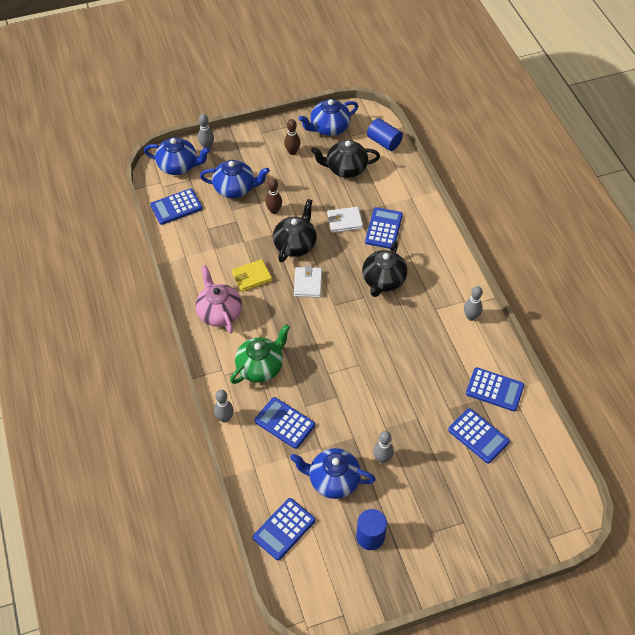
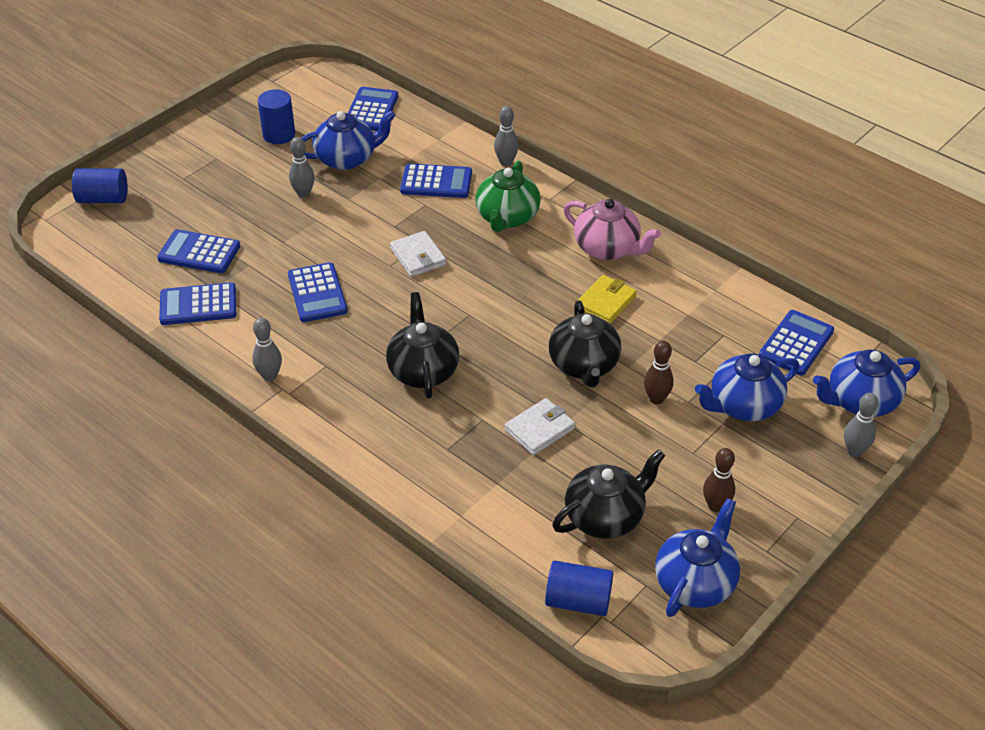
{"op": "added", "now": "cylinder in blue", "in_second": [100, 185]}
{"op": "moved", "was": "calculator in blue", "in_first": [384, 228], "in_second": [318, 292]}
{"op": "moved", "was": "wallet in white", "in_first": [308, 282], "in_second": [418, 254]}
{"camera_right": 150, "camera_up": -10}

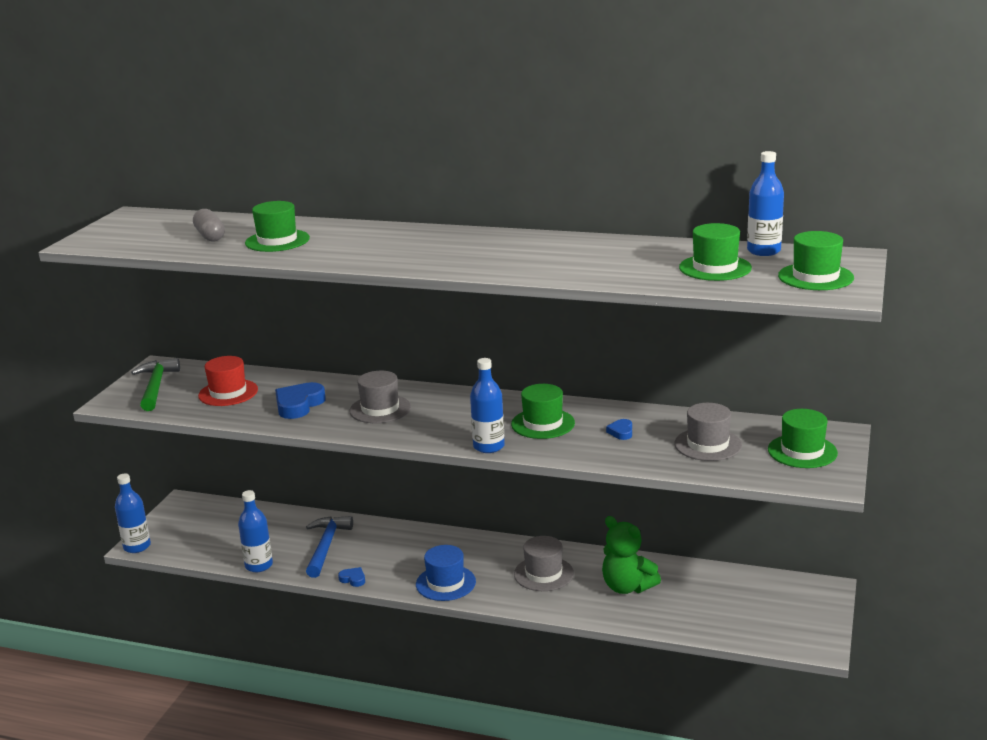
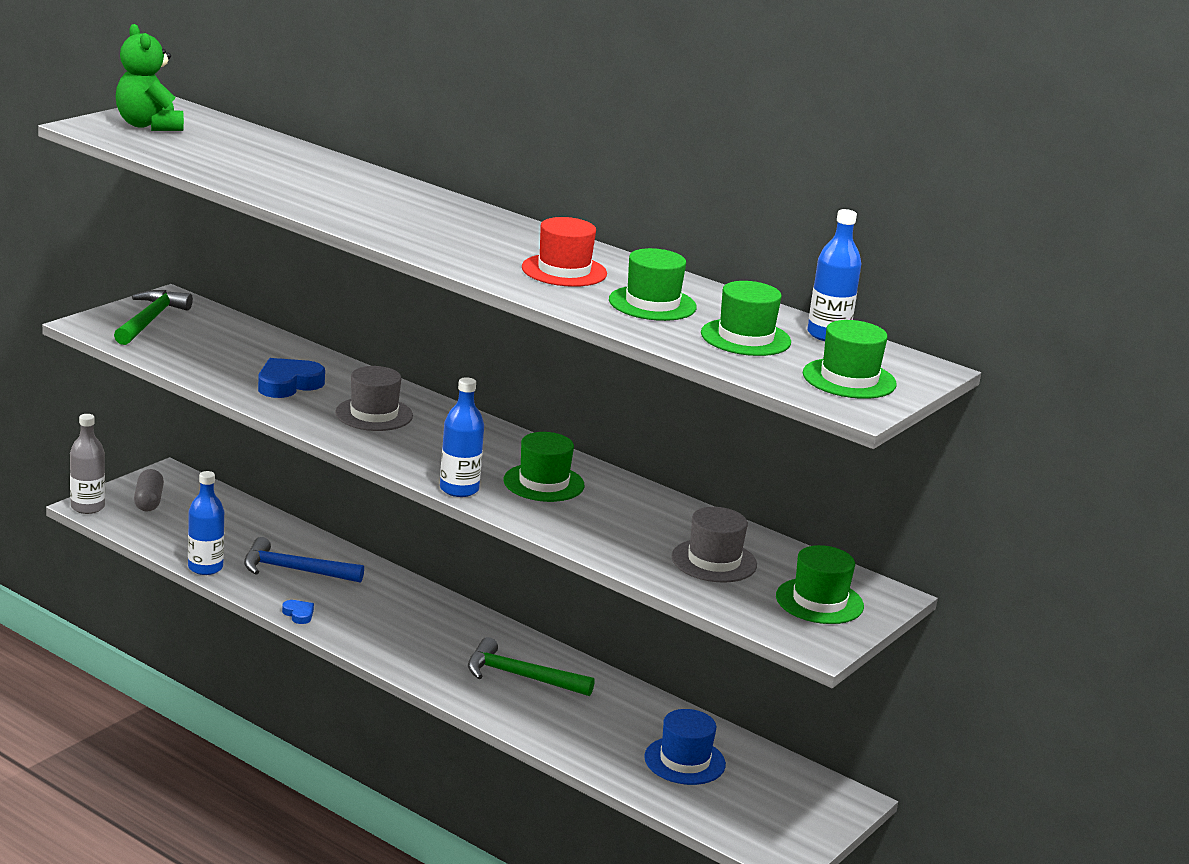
{"op": "recoloured", "was": "bottle in blue", "now": "bottle in grey", "in_first": [133, 513], "in_second": [87, 464]}
{"op": "moved", "was": "teddy bear in green", "in_first": [631, 555], "in_second": [149, 77]}
{"op": "moved", "was": "capsule in grey", "in_first": [209, 225], "in_second": [149, 490]}
{"op": "turned", "was": "hammer in blue", "in_first": [329, 547], "in_second": [304, 560], "clockwise": -105}
{"op": "replaced", "was": "hat in grey", "now": "hammer in green", "in_first": [544, 563], "in_second": [531, 666]}
{"op": "moved", "was": "hat in red", "in_first": [228, 381], "in_second": [564, 252]}
{"op": "moved", "was": "hat in green", "in_first": [277, 226], "in_second": [653, 284]}
{"op": "moved", "was": "hat in blue", "in_first": [446, 573], "in_second": [685, 747]}
{"op": "removed", "was": "heart in blue", "in_first": [619, 429]}
{"camera_right": 15, "camera_up": 0}

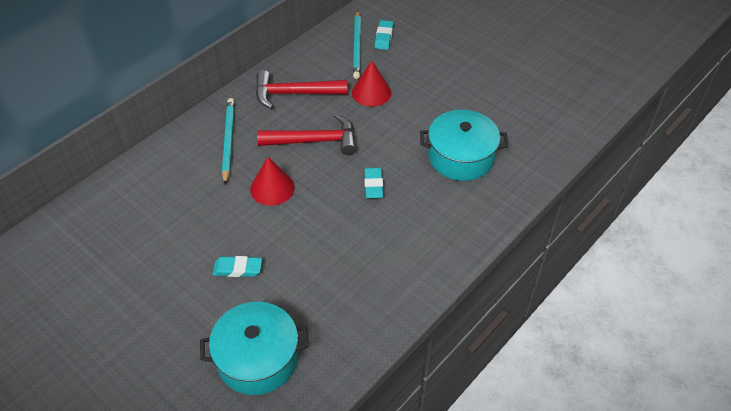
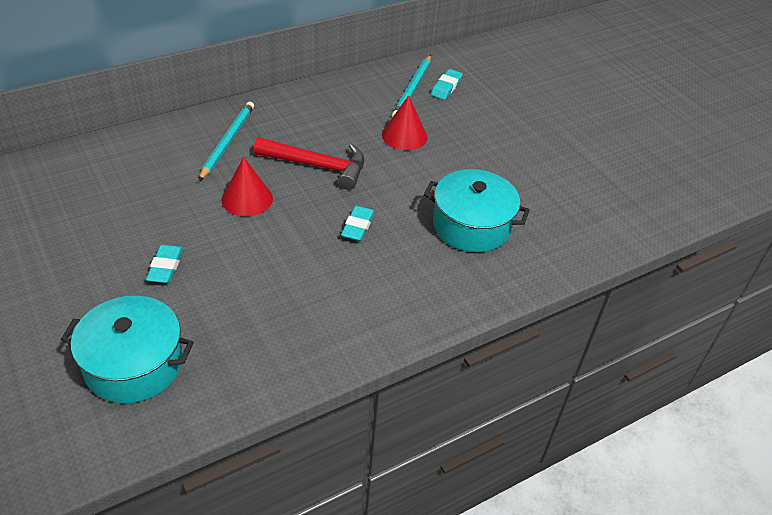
{"op": "turned", "was": "eraser in turquoise", "in_first": [237, 266], "in_second": [164, 264], "clockwise": 75}
{"op": "removed", "was": "hammer in red", "in_first": [302, 89]}
{"camera_right": 15, "camera_up": -5}

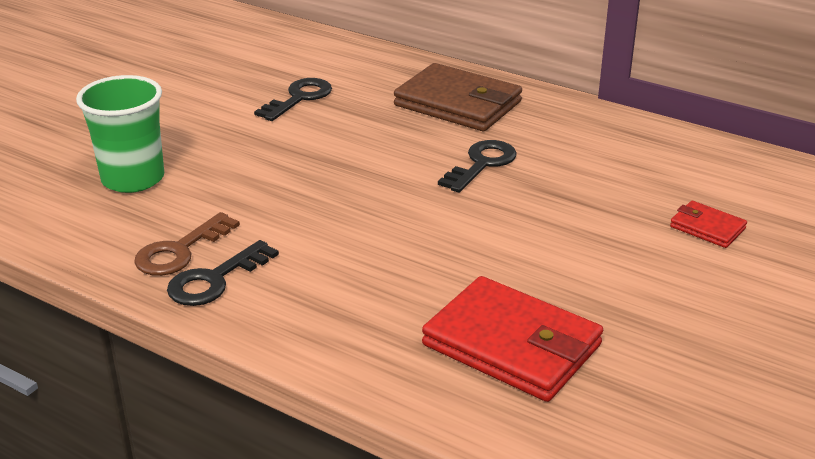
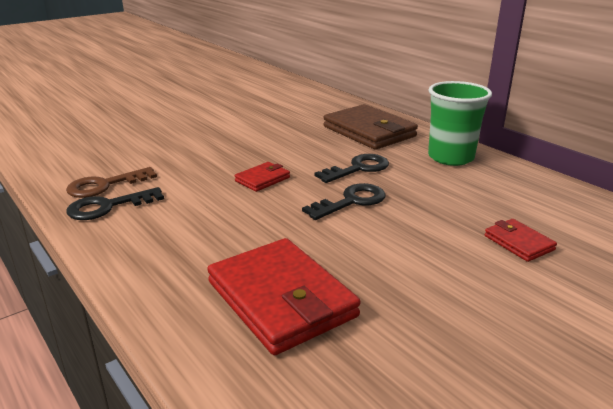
{"op": "added", "now": "wallet in red", "in_second": [262, 177]}
{"op": "moved", "was": "key in black", "in_first": [293, 99], "in_second": [344, 201]}
{"op": "moved", "was": "cup in green", "in_first": [120, 134], "in_second": [460, 123]}
{"camera_right": 20, "camera_up": -5}

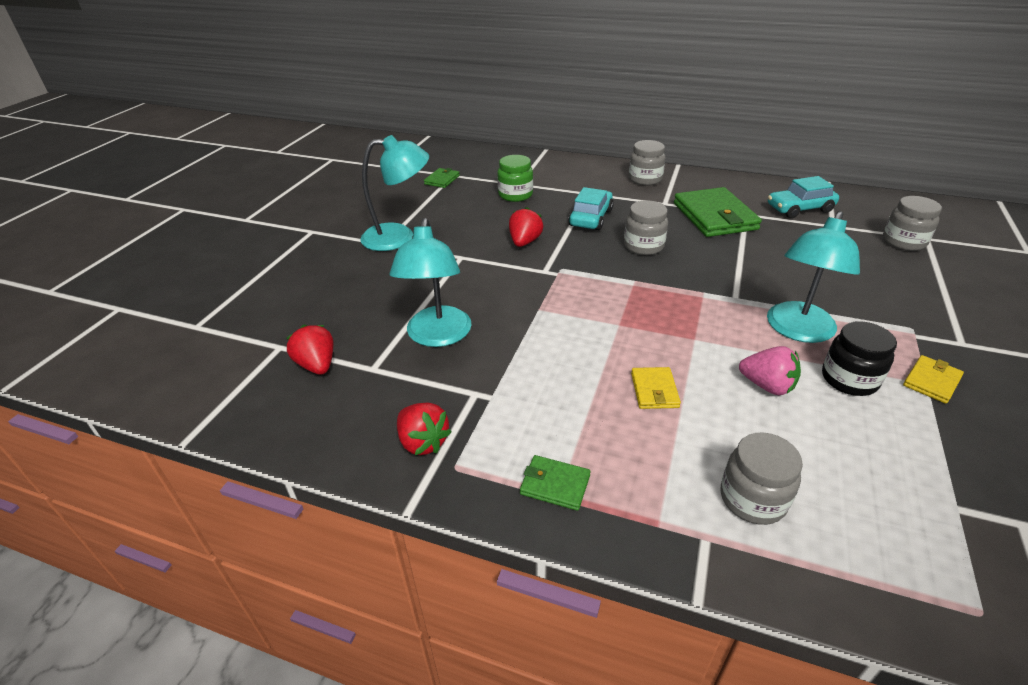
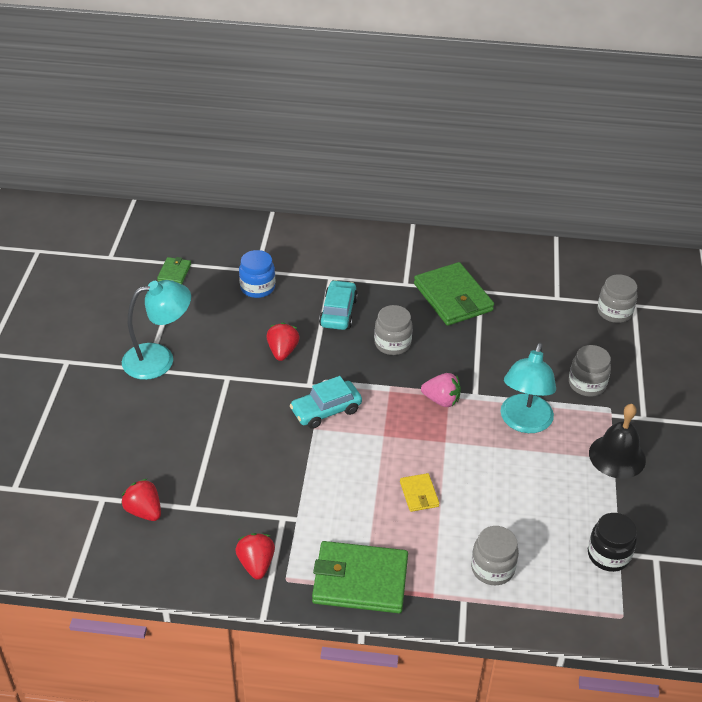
{"op": "turned", "was": "strawberry in red", "in_first": [424, 429], "in_second": [255, 556], "clockwise": -135}
{"op": "recoloured", "was": "jar in green", "now": "jar in blue", "in_first": [515, 178], "in_second": [257, 274]}
{"op": "moved", "was": "car in turquoise", "in_first": [803, 197], "in_second": [326, 402]}
{"op": "resized", "was": "wallet in green", "in_first": [555, 483], "in_second": [360, 577], "ratio": 2.09}
{"op": "moved", "was": "strawberry in pink", "in_first": [770, 370], "in_second": [441, 390]}
{"op": "moved", "was": "jar in grey", "in_first": [647, 163], "in_second": [590, 371]}
{"op": "moved", "was": "jar in black", "in_first": [859, 358], "in_second": [612, 542]}
{"op": "replaced", "was": "wallet in yellow", "now": "bell in black", "in_first": [933, 379], "in_second": [617, 441]}
{"op": "removed", "was": "lamp in turquoise", "in_first": [431, 282]}
{"camera_right": -15, "camera_up": 5}

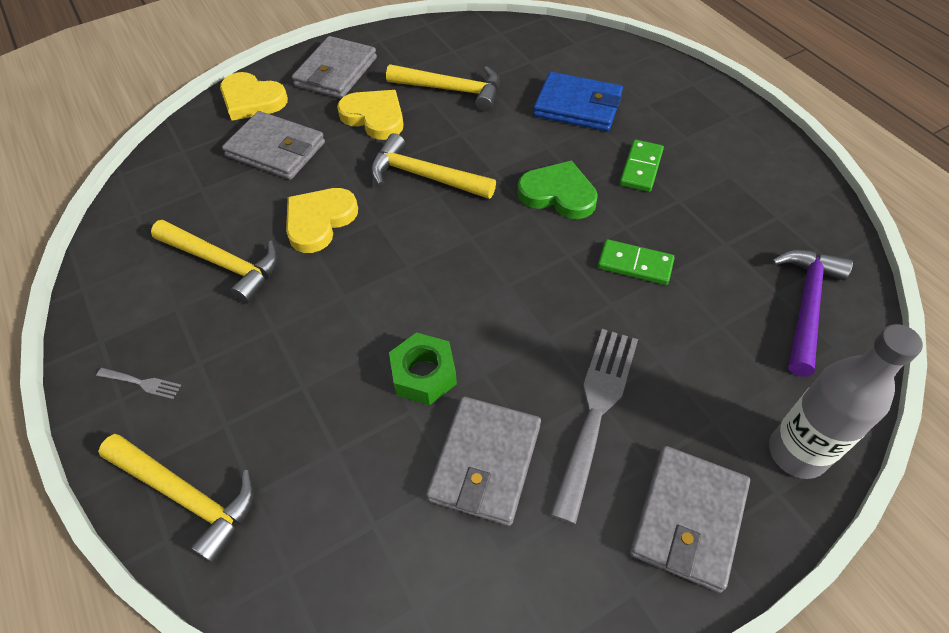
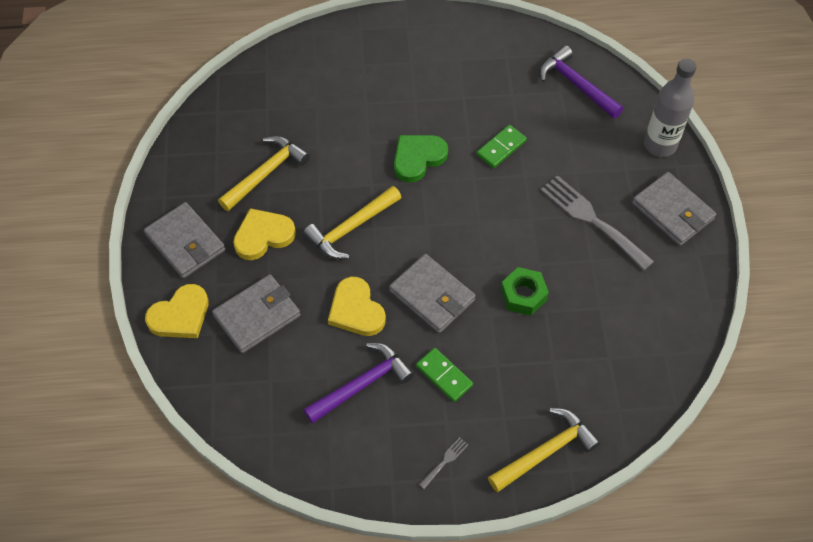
{"op": "recoloured", "was": "hammer in yellow", "now": "hammer in purple", "in_first": [214, 262], "in_second": [358, 383]}
{"op": "moved", "was": "wallet in grey", "in_first": [483, 461], "in_second": [432, 293]}
{"op": "moved", "was": "domino in green", "in_first": [642, 166], "in_second": [444, 375]}
{"op": "removed", "was": "wallet in blue", "in_first": [578, 101]}
{"camera_right": -65, "camera_up": 5}

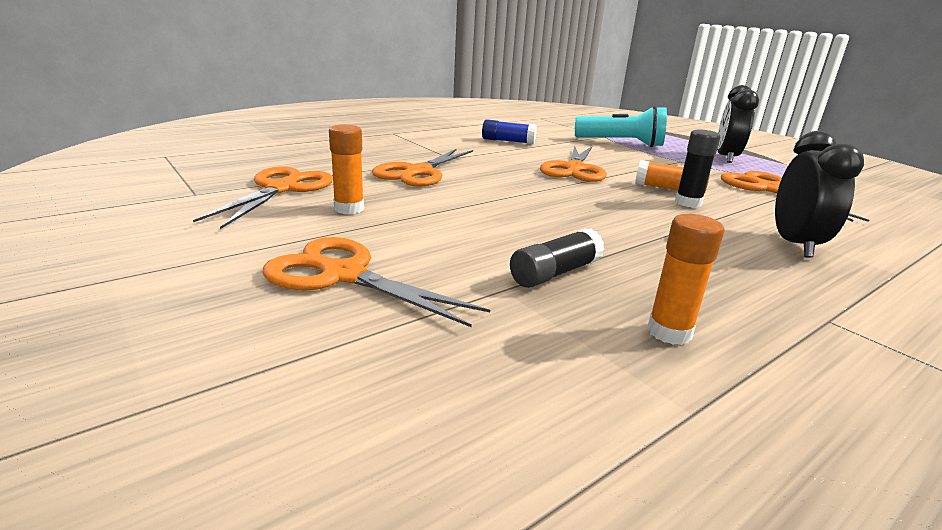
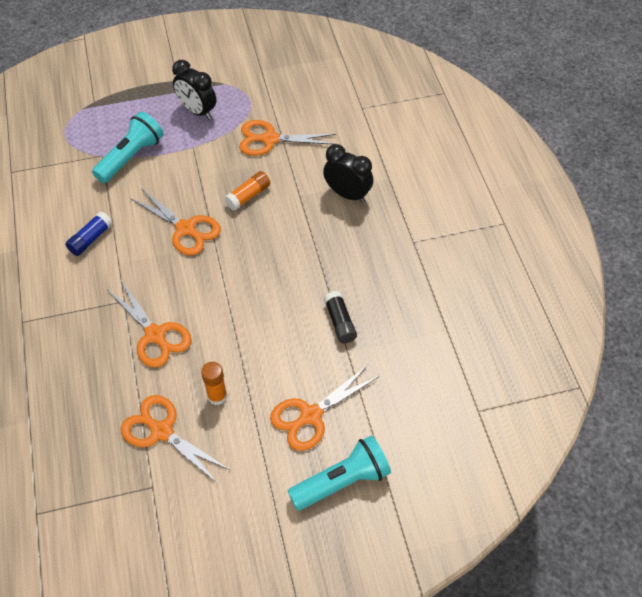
{"op": "added", "now": "flashlight in turquoise", "in_second": [339, 472]}
{"op": "removed", "was": "glue stick in orange", "in_first": [686, 279]}
{"op": "removed", "was": "glue stick in black", "in_first": [697, 169]}
{"camera_right": -65, "camera_up": 30}

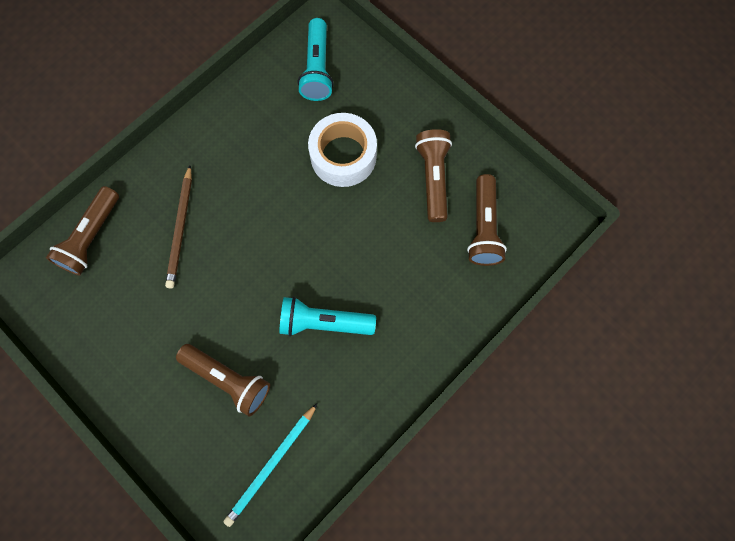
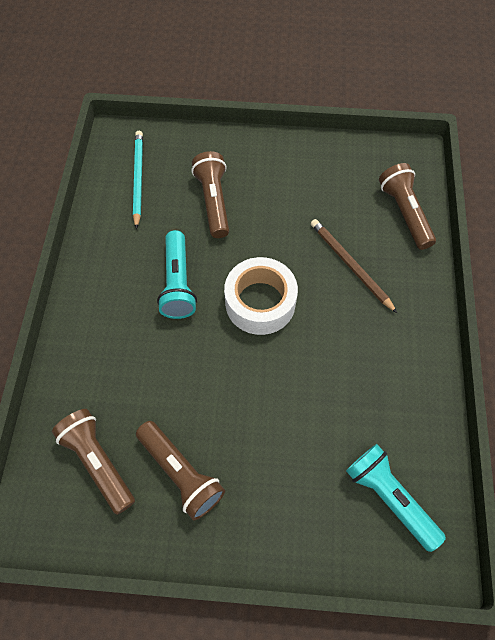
{"op": "turned", "was": "flashlight in turquoise", "in_first": [327, 316], "in_second": [177, 274], "clockwise": 120}
{"op": "turned", "was": "flashlight in brown", "in_first": [223, 380], "in_second": [210, 194], "clockwise": 90}
{"op": "moved", "was": "tape in white", "in_first": [342, 150], "in_second": [261, 296]}
{"camera_right": 140, "camera_up": -10}

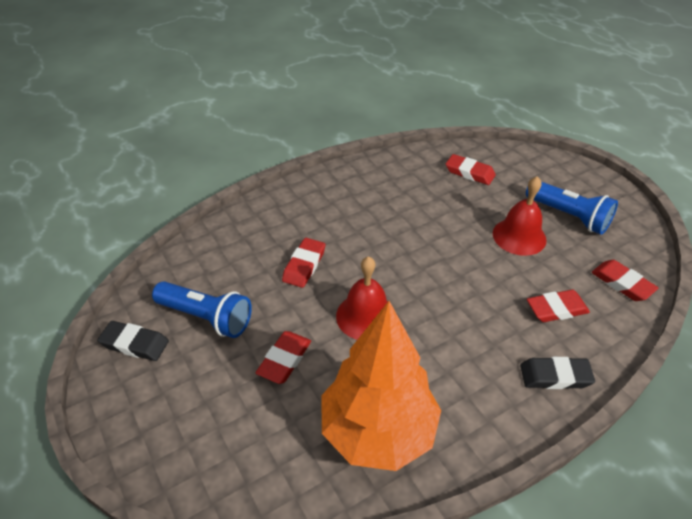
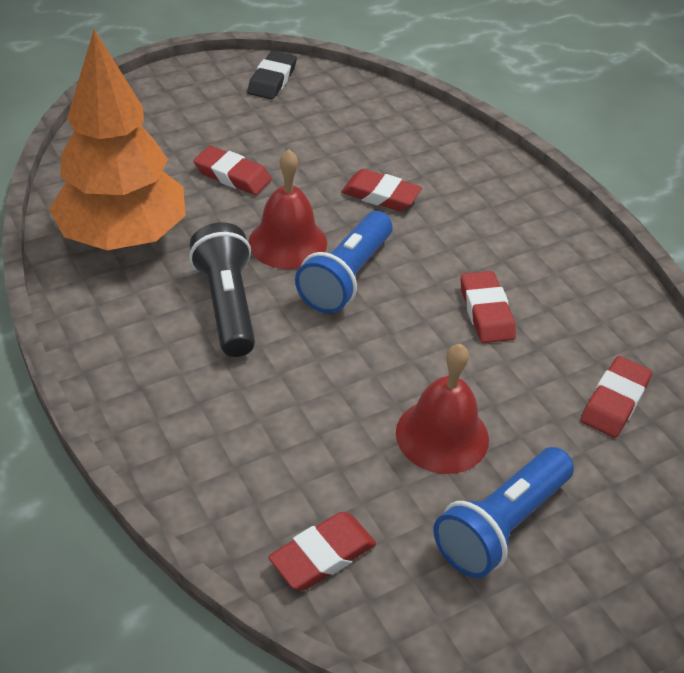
{"op": "added", "now": "flashlight in black", "in_second": [222, 289]}
{"op": "moved", "was": "flashlight in blue", "in_first": [202, 309], "in_second": [343, 262]}
{"op": "moved", "was": "eraser in red", "in_first": [558, 306], "in_second": [488, 307]}
{"op": "removed", "was": "eraser in black", "in_first": [557, 373]}
{"camera_right": 90, "camera_up": 0}

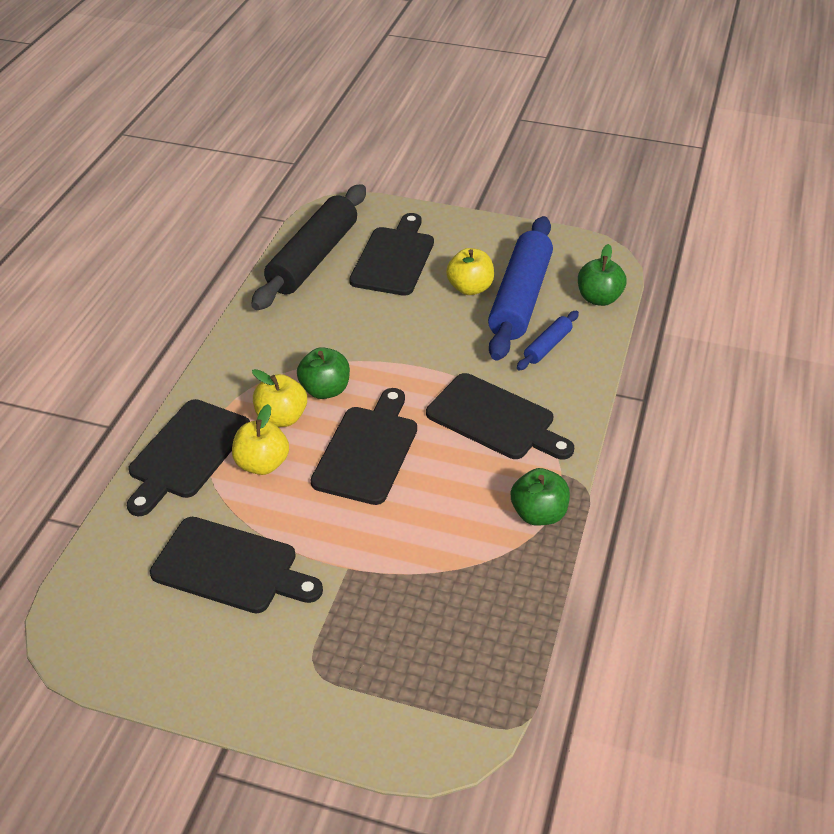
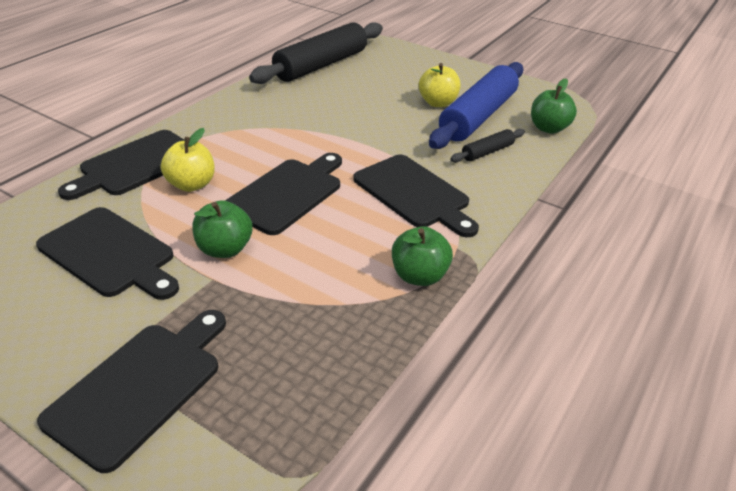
{"op": "moved", "was": "cutting board in black", "in_first": [391, 254], "in_second": [131, 391]}
{"op": "moved", "was": "apple in green", "in_first": [323, 373], "in_second": [222, 229]}
{"op": "recoloured", "was": "rolling pin in blue", "now": "rolling pin in black", "in_first": [548, 340], "in_second": [487, 145]}
{"op": "removed", "was": "apple in yellow", "in_first": [279, 398]}
{"camera_right": 15, "camera_up": -5}

